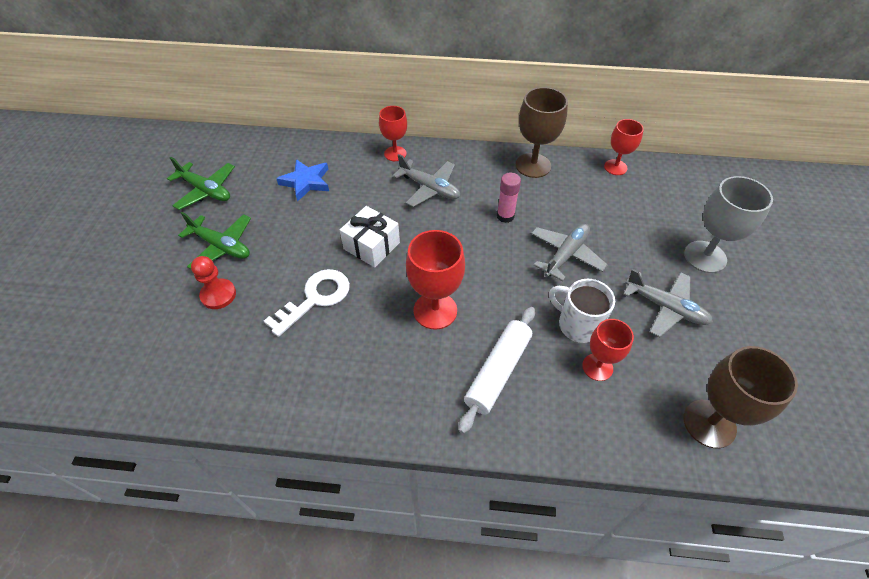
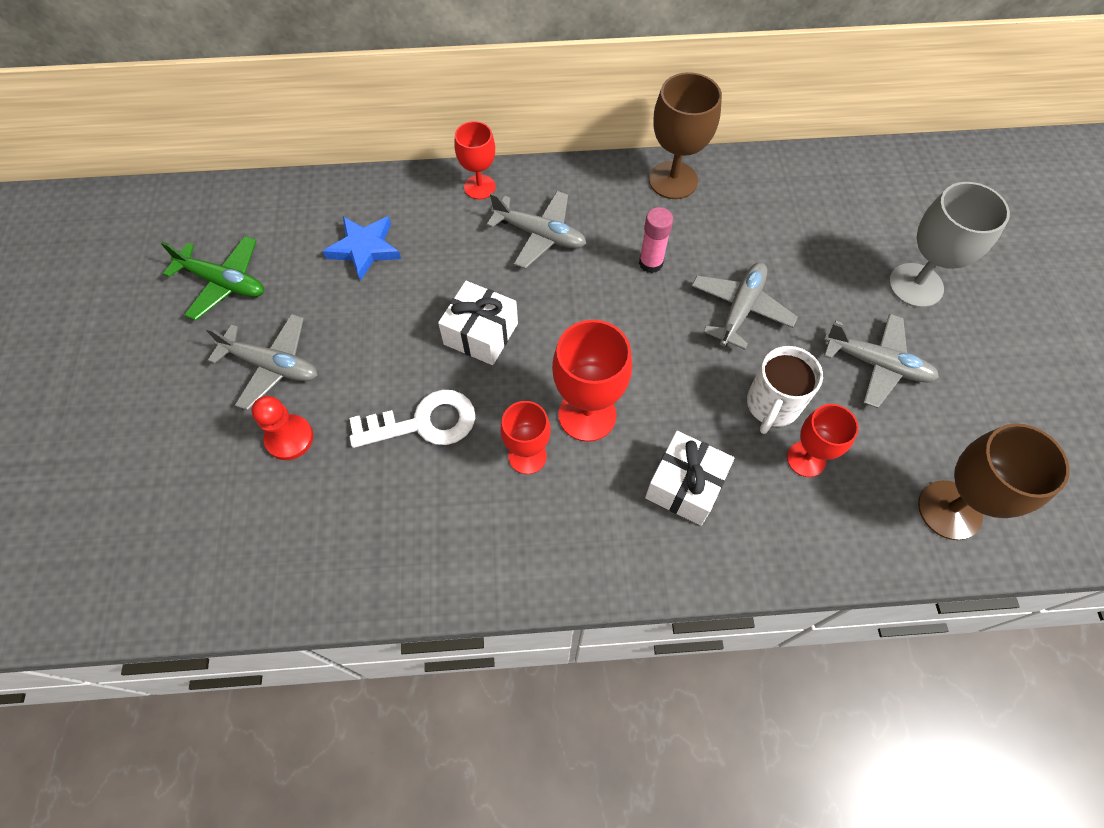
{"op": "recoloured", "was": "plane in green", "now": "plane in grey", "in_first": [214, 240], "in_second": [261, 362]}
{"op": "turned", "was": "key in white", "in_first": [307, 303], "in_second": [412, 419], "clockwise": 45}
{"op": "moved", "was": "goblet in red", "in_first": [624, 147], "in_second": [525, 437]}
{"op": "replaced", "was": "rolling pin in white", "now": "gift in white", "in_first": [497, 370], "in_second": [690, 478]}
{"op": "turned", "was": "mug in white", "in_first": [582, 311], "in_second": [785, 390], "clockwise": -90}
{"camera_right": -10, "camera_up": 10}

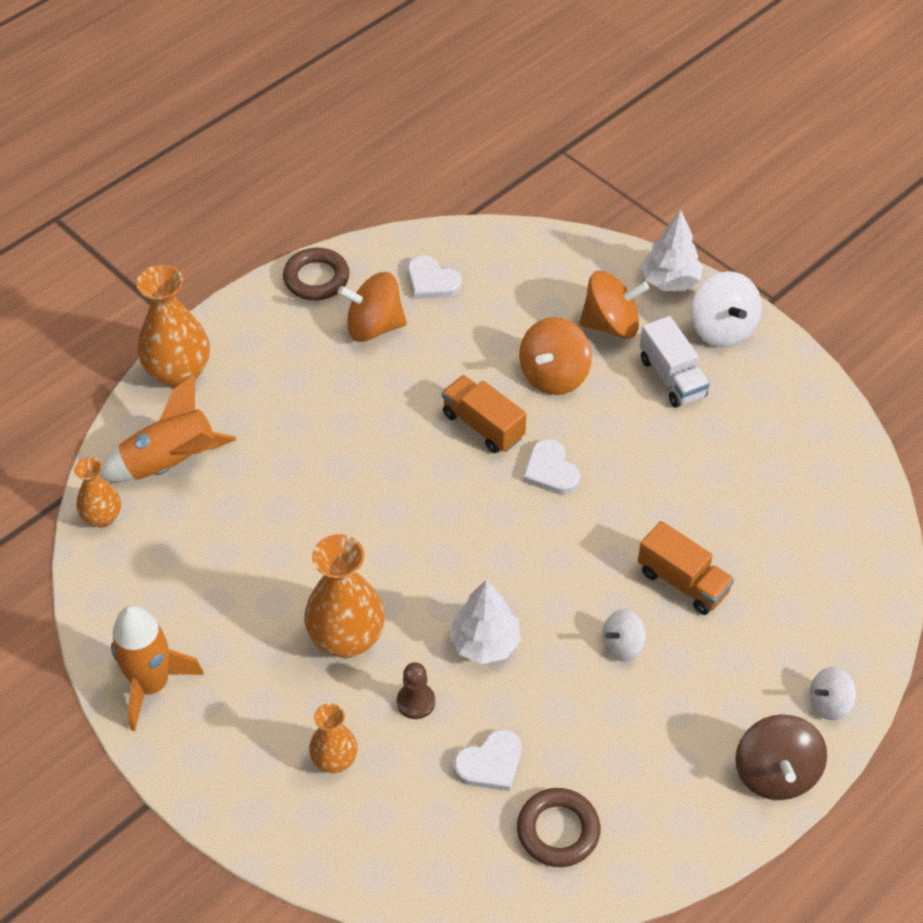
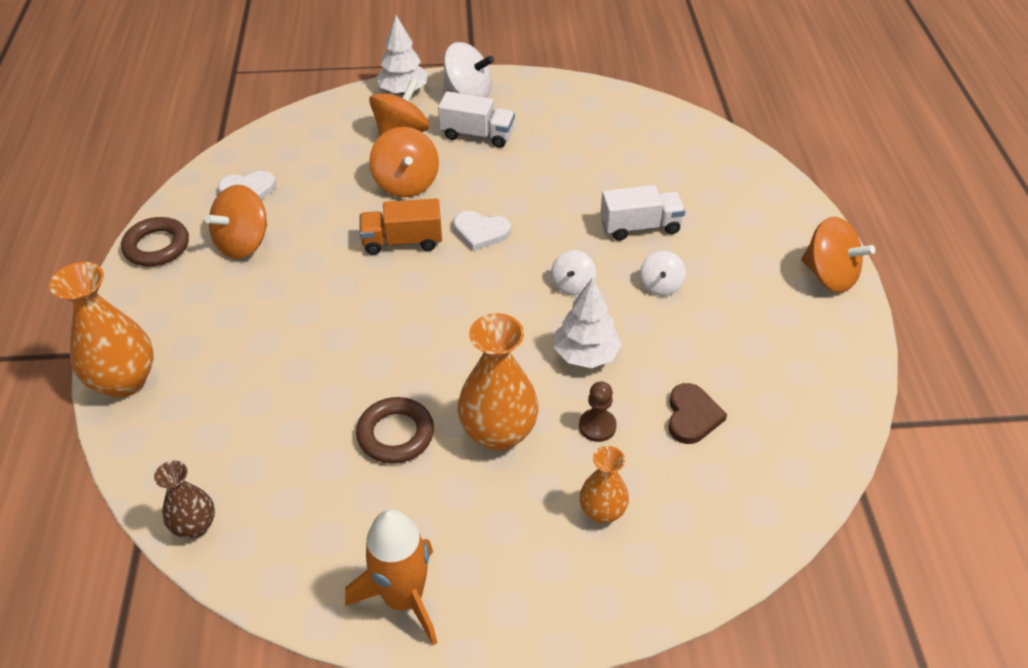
{"op": "recoloured", "was": "vase in orange", "now": "vase in brown", "in_first": [97, 492], "in_second": [184, 499]}
{"op": "moved", "was": "ring in brown", "in_first": [558, 827], "in_second": [395, 430]}
{"op": "moved", "was": "spinning top in white", "in_first": [833, 693], "in_second": [573, 272]}
{"op": "recoloured", "was": "truck in orange", "now": "truck in white", "in_first": [686, 568], "in_second": [642, 213]}
{"op": "recoloured", "was": "heart in white", "now": "heart in brown", "in_first": [488, 760], "in_second": [697, 413]}
{"op": "recoloured", "was": "spinning top in brown", "now": "spinning top in orange", "in_first": [781, 757], "in_second": [838, 255]}
{"op": "removed", "was": "rocket in orange", "in_first": [167, 428]}
{"camera_right": -50, "camera_up": -5}

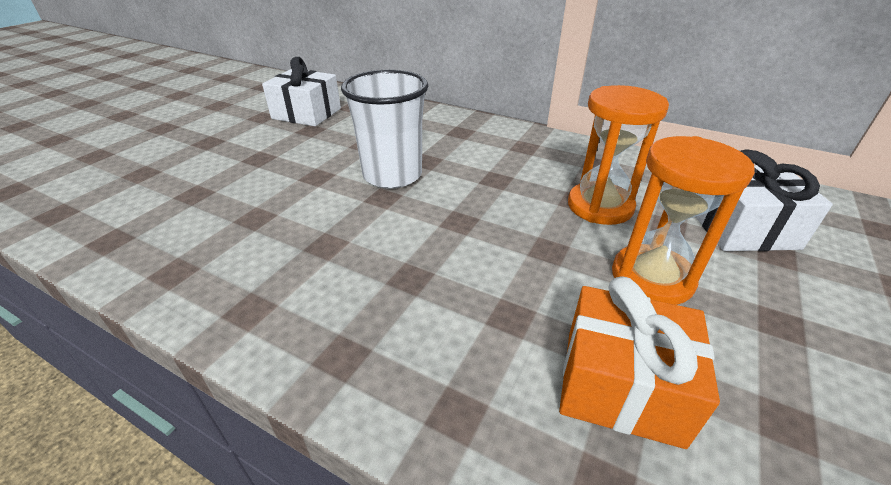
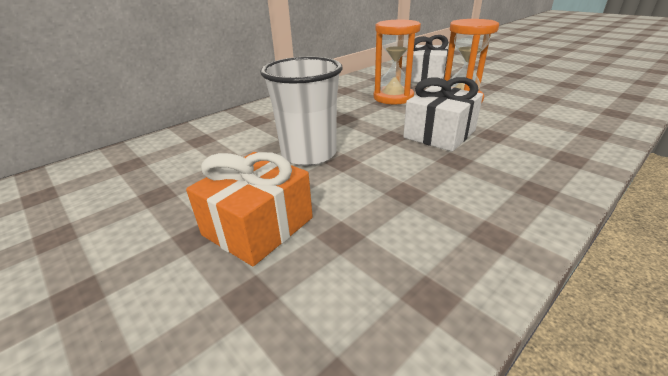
{"op": "moved", "was": "gift in orange", "in_first": [639, 362], "in_second": [249, 209]}
{"op": "moved", "was": "gift in white", "in_first": [301, 91], "in_second": [443, 114]}
{"camera_right": -70, "camera_up": -5}

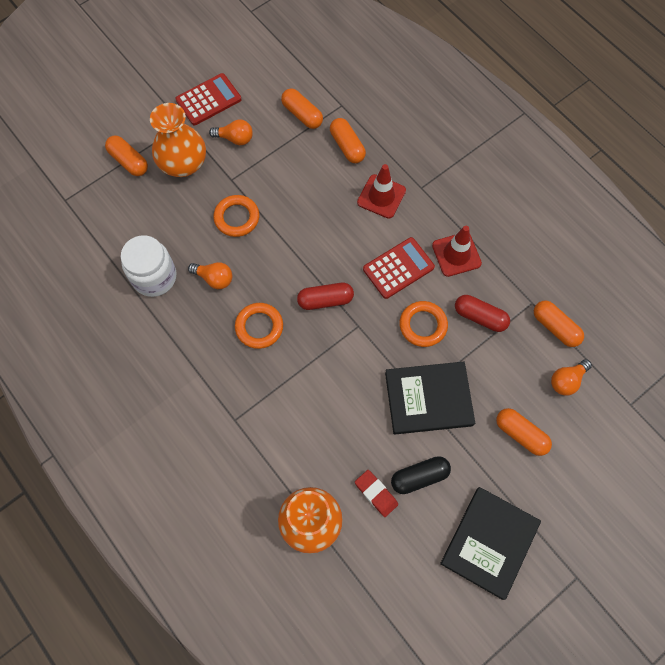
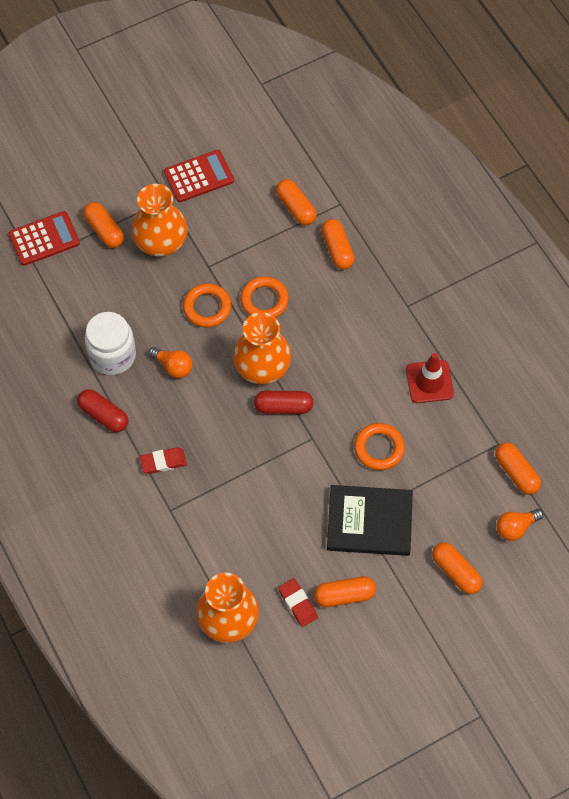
{"op": "moved", "was": "calculator in red", "in_first": [399, 268], "in_second": [44, 238]}
{"op": "moved", "was": "capsule in red", "in_first": [482, 313], "in_second": [103, 410]}
{"op": "added", "now": "eraser in red", "in_second": [163, 460]}
{"op": "added", "now": "vase in orange", "in_second": [262, 348]}
{"op": "moved", "was": "ring in orange", "in_first": [259, 326], "in_second": [264, 297]}
{"op": "recoloured", "was": "capsule in black", "now": "capsule in orange", "in_first": [421, 475], "in_second": [345, 591]}
{"op": "removed", "was": "light bulb in orange", "in_first": [231, 132]}
{"op": "removed", "was": "traffic cone in red", "in_first": [381, 191]}
{"op": "removed", "was": "book in black", "in_first": [490, 543]}
{"camera_right": 10, "camera_up": -5}

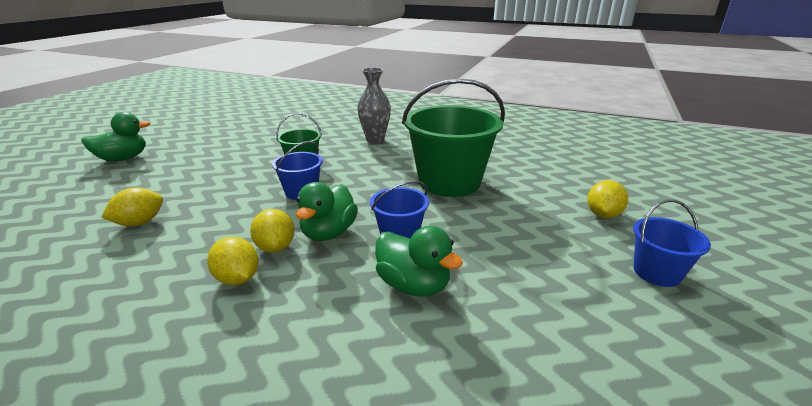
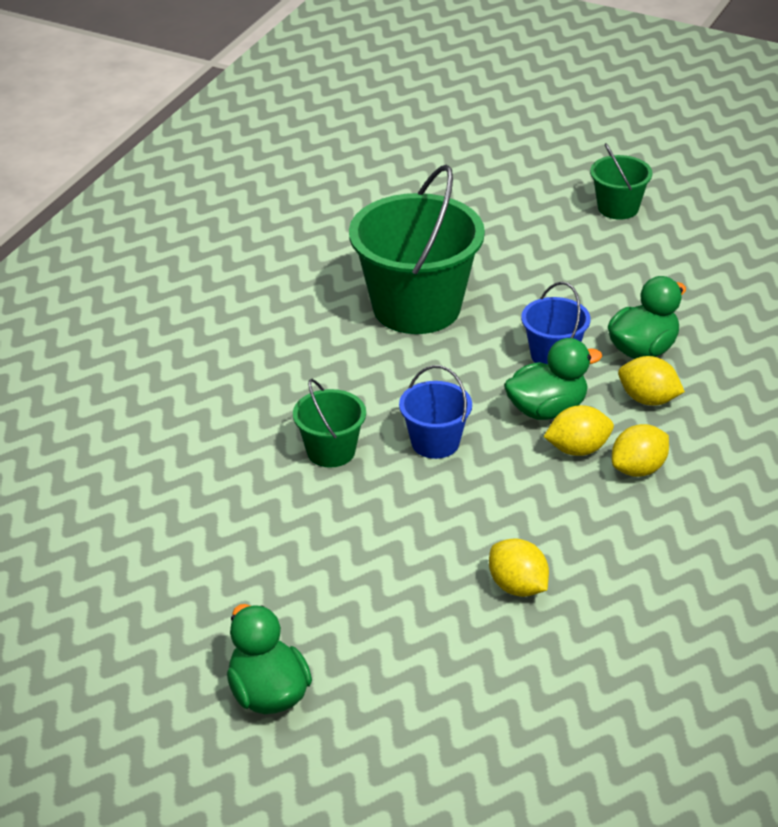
{"op": "turned", "was": "duck in green", "in_first": [327, 211], "in_second": [553, 379], "clockwise": -45}
{"op": "recoloured", "was": "bucket in blue", "now": "bucket in green", "in_first": [672, 243], "in_second": [621, 181]}
{"op": "moved", "was": "lemon in yellow", "in_first": [607, 199], "in_second": [651, 381]}
{"op": "removed", "was": "vase in grey", "in_first": [374, 105]}
{"camera_right": -85, "camera_up": 10}

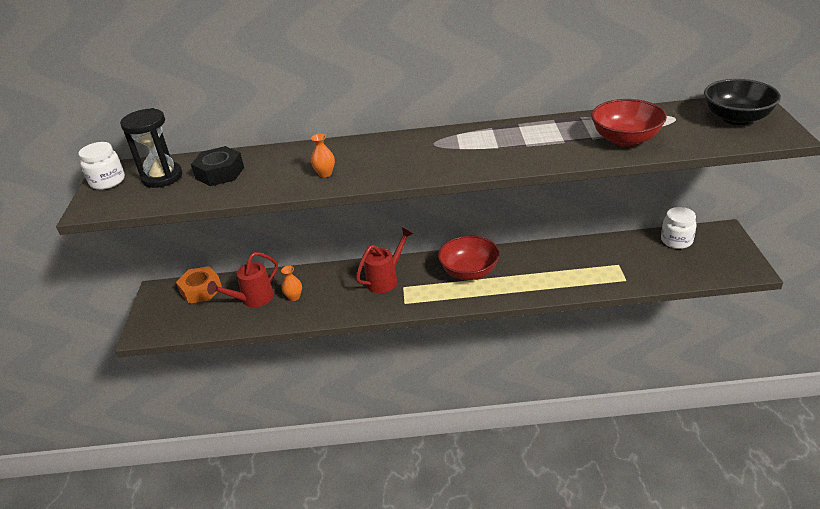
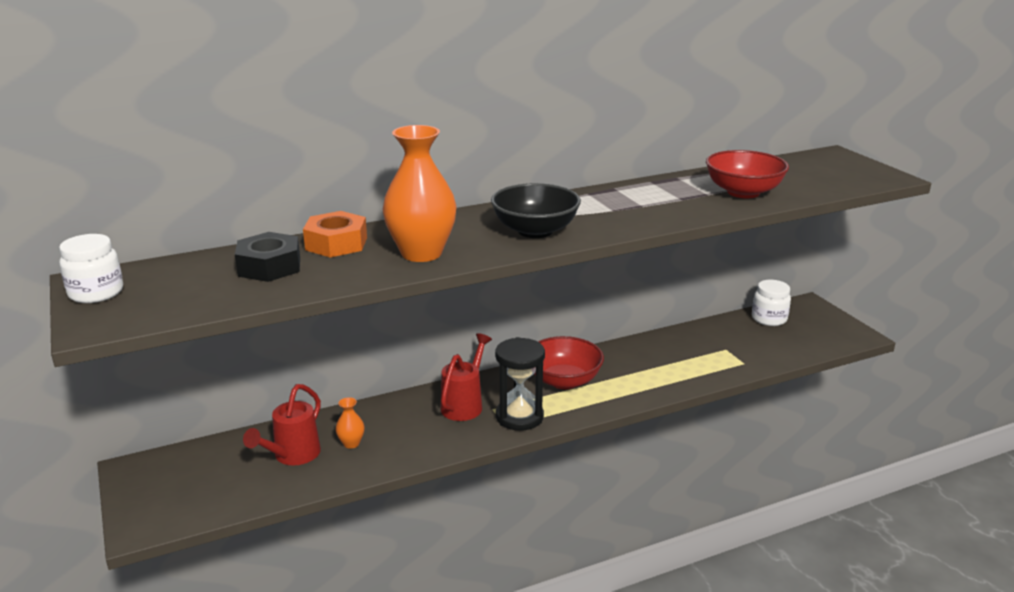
{"op": "moved", "was": "nut in orange", "in_first": [199, 285], "in_second": [335, 234]}
{"op": "resized", "was": "vase in orange", "in_first": [323, 155], "in_second": [419, 193], "ratio": 2.31}
{"op": "moved", "was": "bowl in black", "in_first": [742, 102], "in_second": [536, 210]}
{"op": "moved", "was": "hourglass in black", "in_first": [151, 148], "in_second": [520, 384]}
{"camera_right": -25, "camera_up": -10}

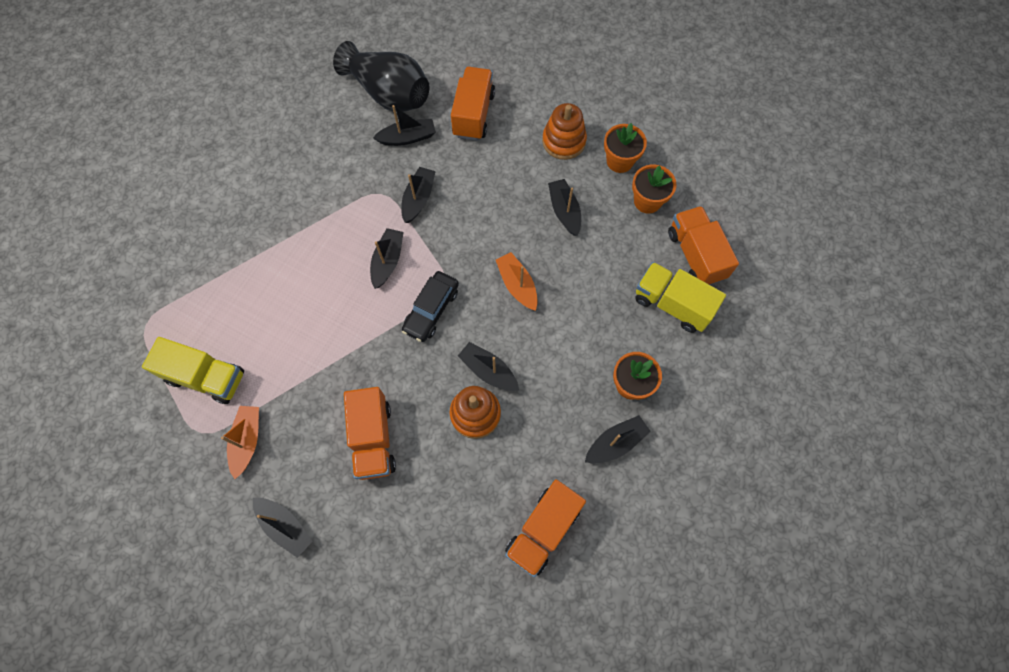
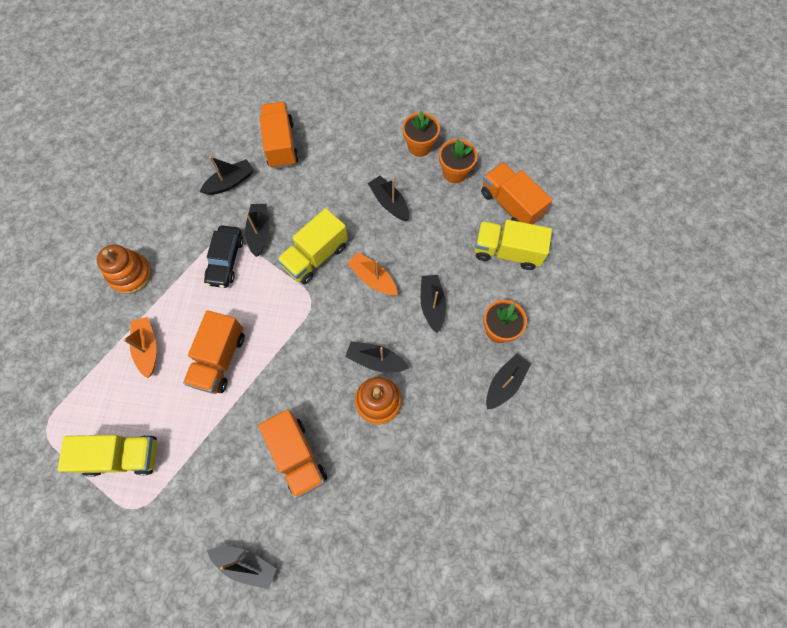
{"op": "moved", "was": "stacking toy in orange", "in_first": [564, 131], "in_second": [124, 269]}
{"op": "moved", "was": "boat in orange", "in_first": [240, 442], "in_second": [140, 347]}
{"op": "moved", "was": "truck in orange", "in_first": [545, 528], "in_second": [214, 352]}
{"op": "moved", "was": "car in black", "in_first": [430, 306], "in_second": [224, 256]}
{"op": "added", "now": "truck in yellow", "in_second": [312, 246]}
{"op": "moved", "was": "boat in black", "in_first": [387, 258], "in_second": [433, 304]}
{"op": "removed", "was": "vase in black", "in_first": [381, 76]}
{"camera_right": -20, "camera_up": 0}

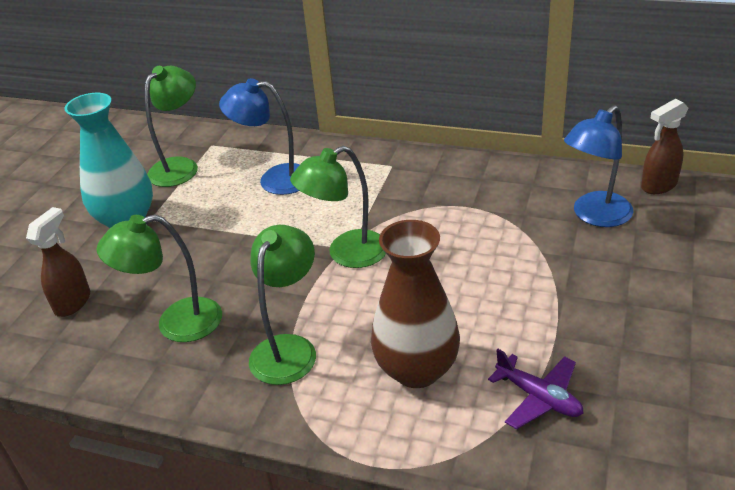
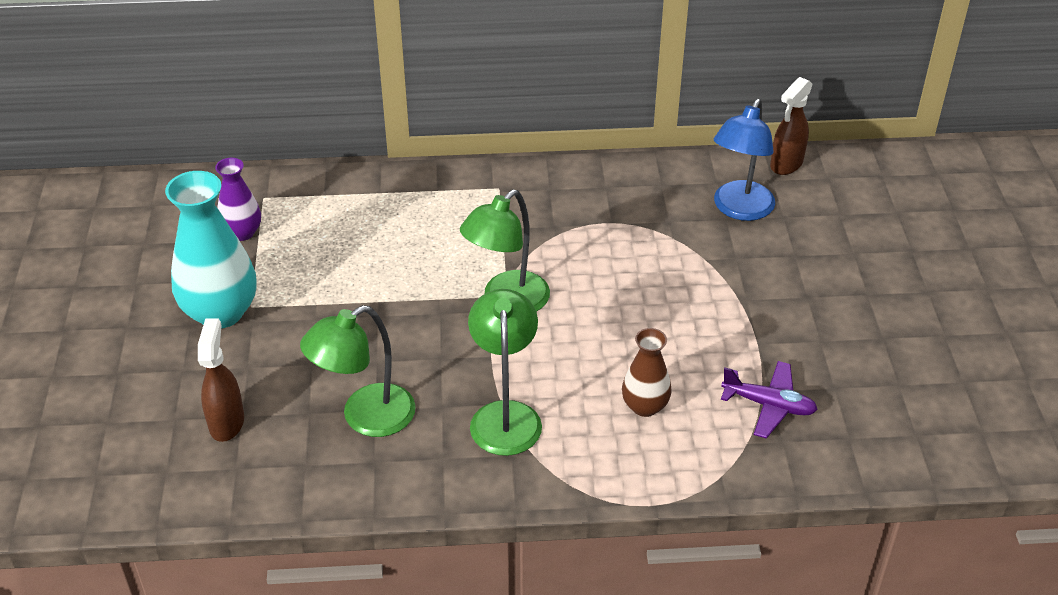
{"op": "replaced", "was": "lamp in green", "now": "vase in purple", "in_first": [171, 126], "in_second": [238, 199]}
{"op": "resized", "was": "vase in brown", "in_first": [415, 304], "in_second": [647, 372], "ratio": 0.56}
{"op": "removed", "was": "lamp in blue", "in_first": [259, 136]}
{"camera_right": -25, "camera_up": 5}

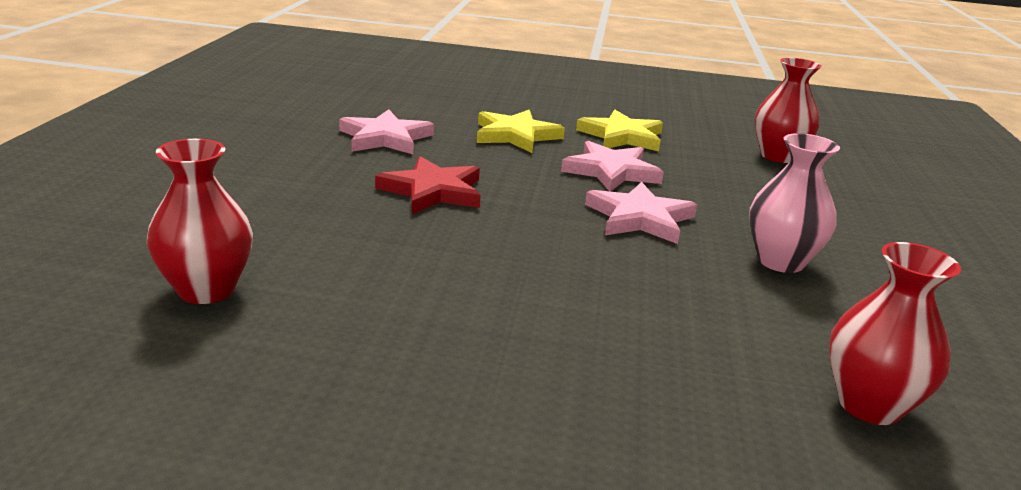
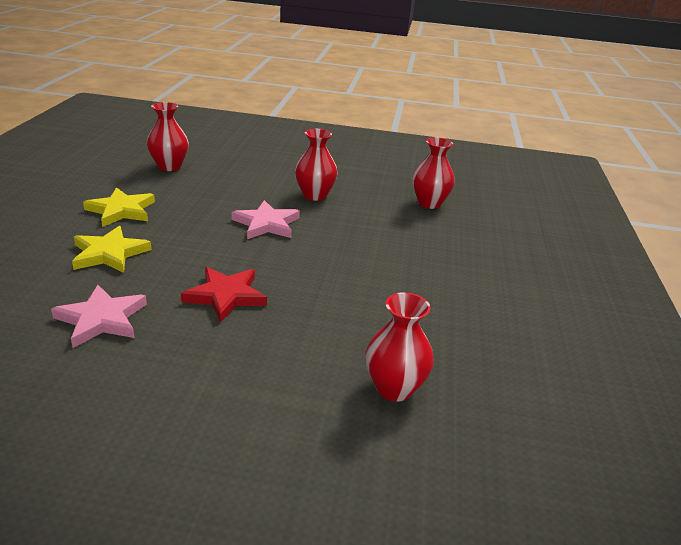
{"op": "recoloured", "was": "vase in pink", "now": "vase in red", "in_first": [794, 203], "in_second": [316, 165]}
{"op": "removed", "was": "star in pink", "in_first": [612, 166]}
{"camera_right": -90, "camera_up": 5}

